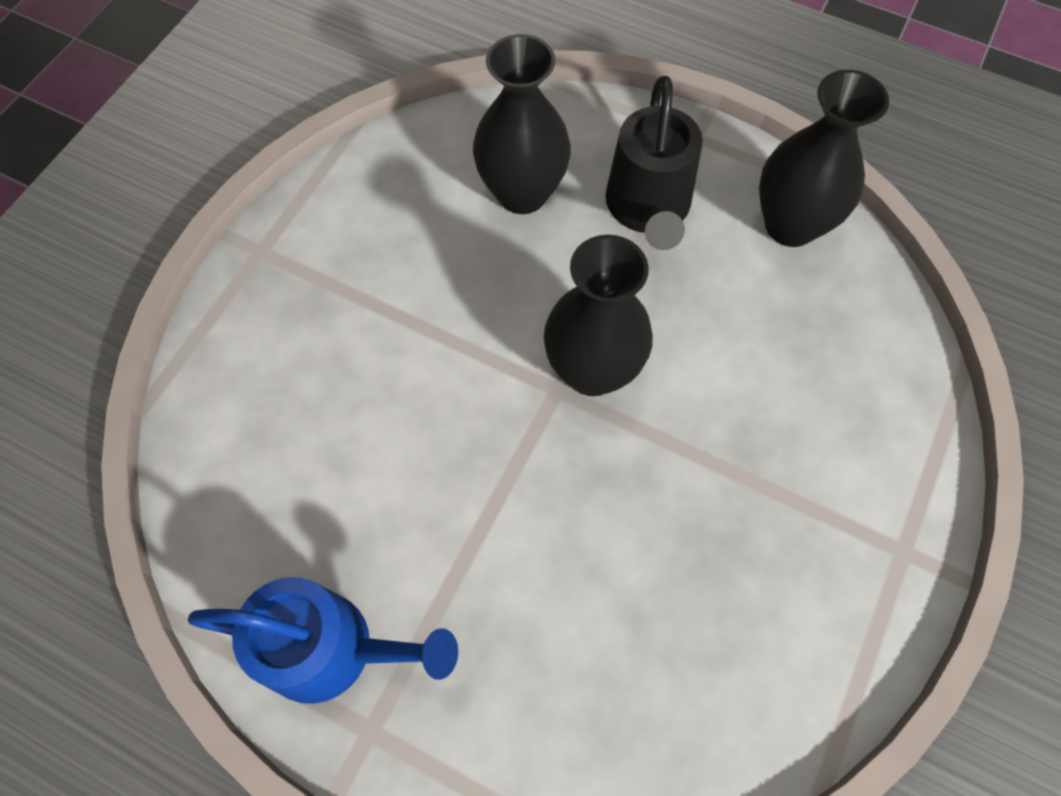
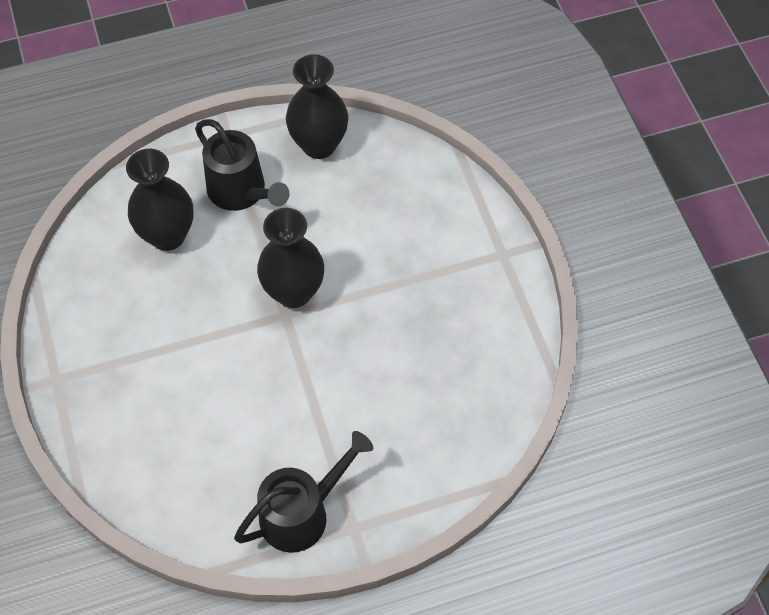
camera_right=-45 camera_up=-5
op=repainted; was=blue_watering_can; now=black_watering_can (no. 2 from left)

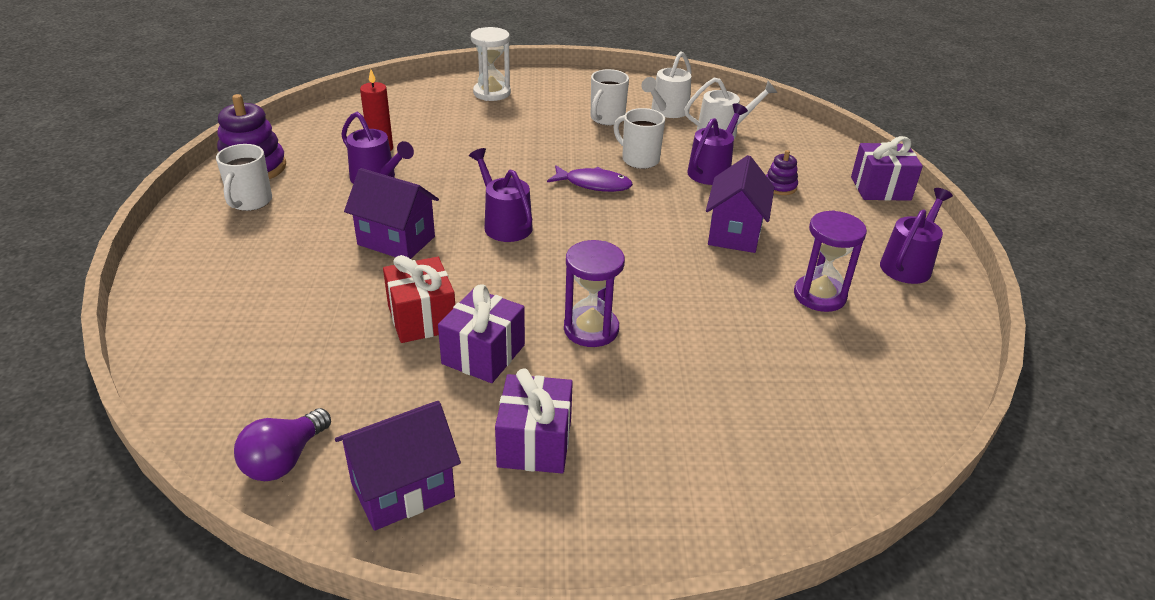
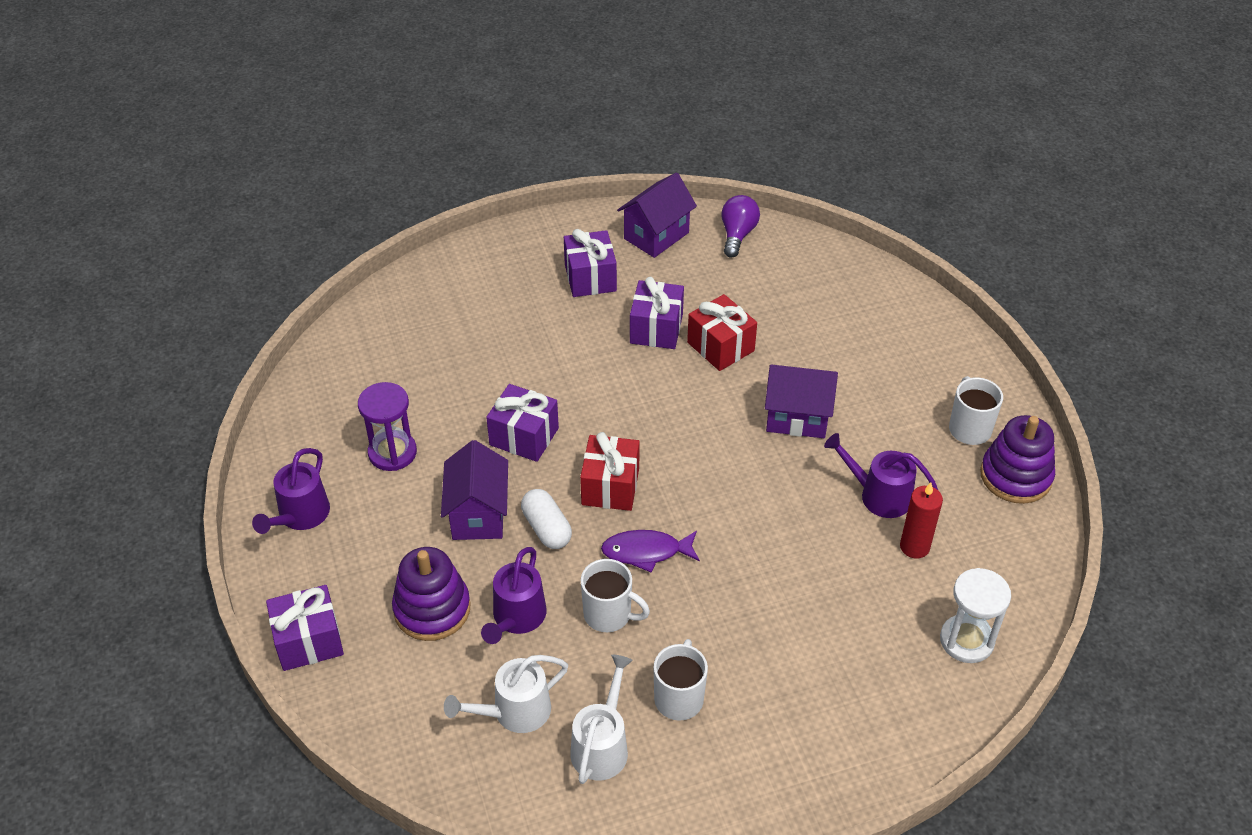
camera_right=165 camera_up=10
op=scaled; was=purple_stacking_toy (no. 2 from left in the first image); ratio=1.91
op=new; now=purple_gift (no. 2 from left)
op=new; now=white_capsule
op=new; now=red_gift (no. 1 from left)
op=shifted; was=white_hourglass
op=gone; was=purple_watering_can (no. 2 from left)
op=gone; was=purple_hourglass (no. 1 from left)

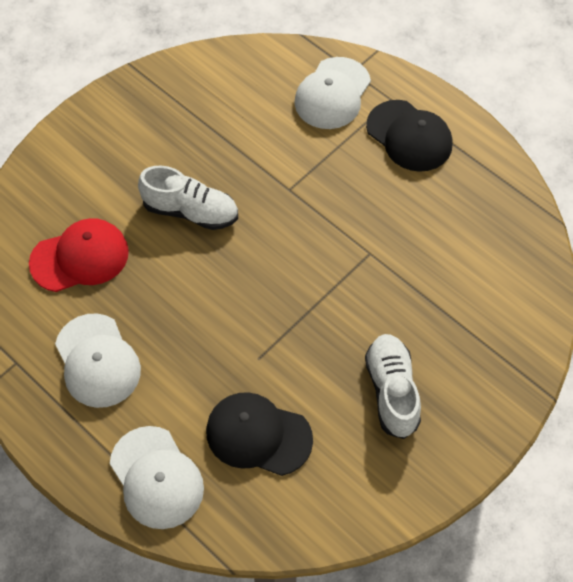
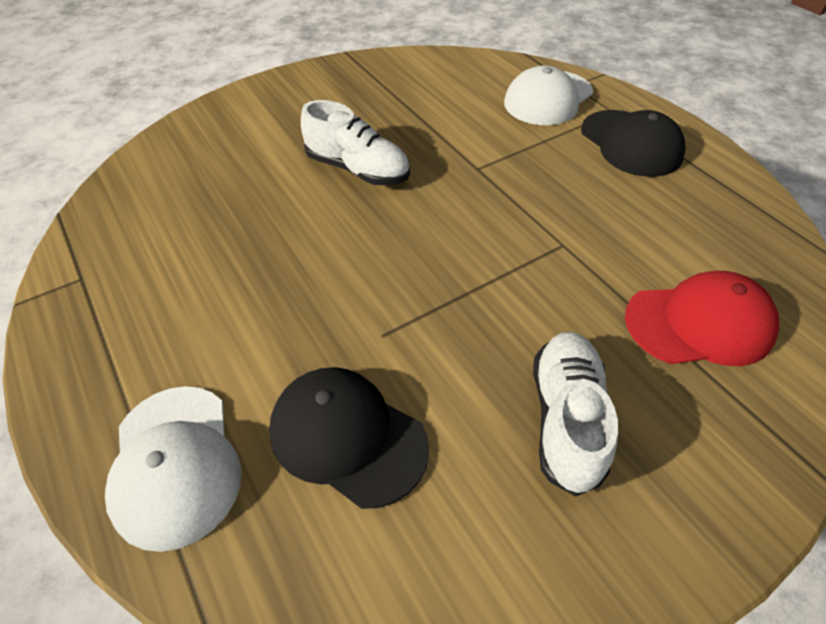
camera_right=15 camera_up=-10
op=shifted; was=red_cap
op=gone; was=white_cap (no. 1 from left)

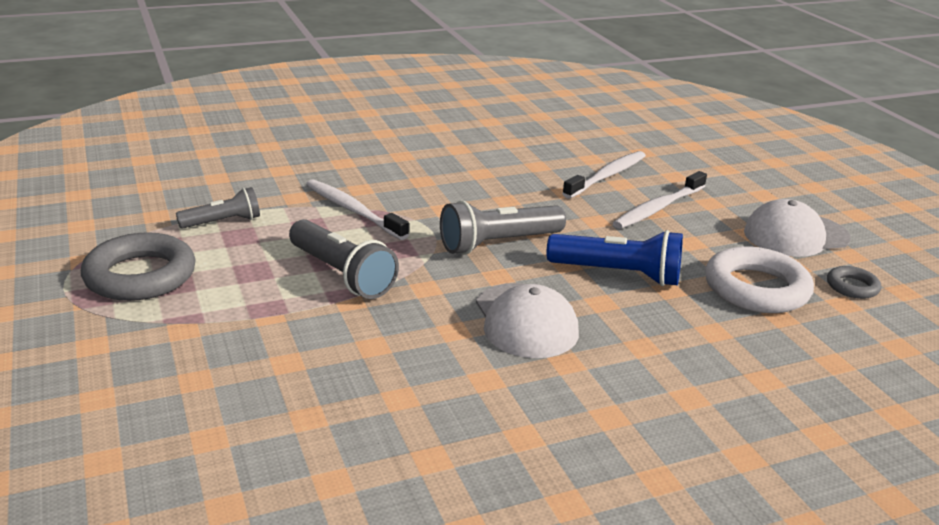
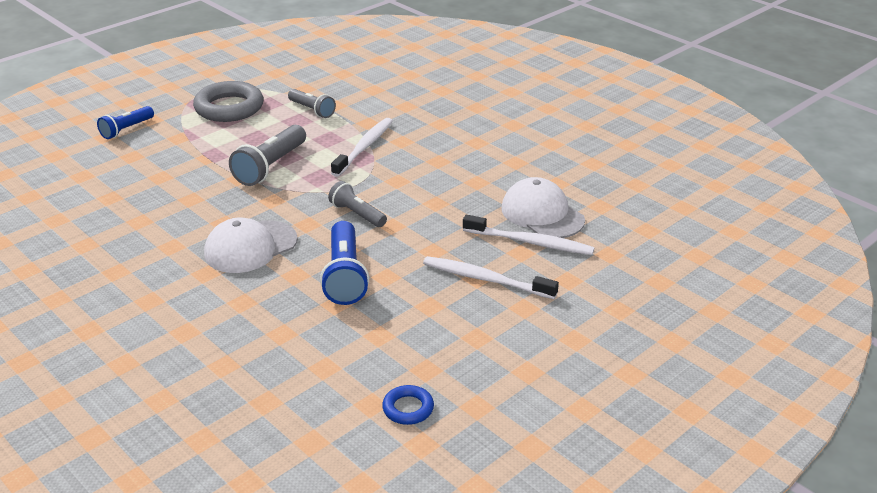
camera_right=70 camera_up=5
op=new; now=blue_flashlight (no. 1 from left)
op=scaled; was=grey_flashlight (no. 3 from left); ratio=0.63
op=repainted; was=grey_ring (no. 2 from left); now=blue_ring
op=shifted; was=white_cap (no. 2 from left)
op=gone; was=white_ring

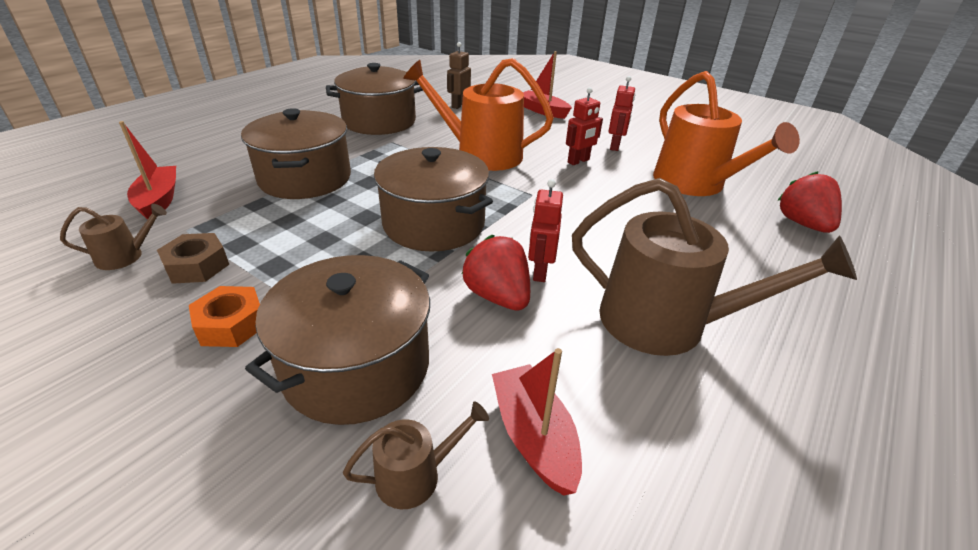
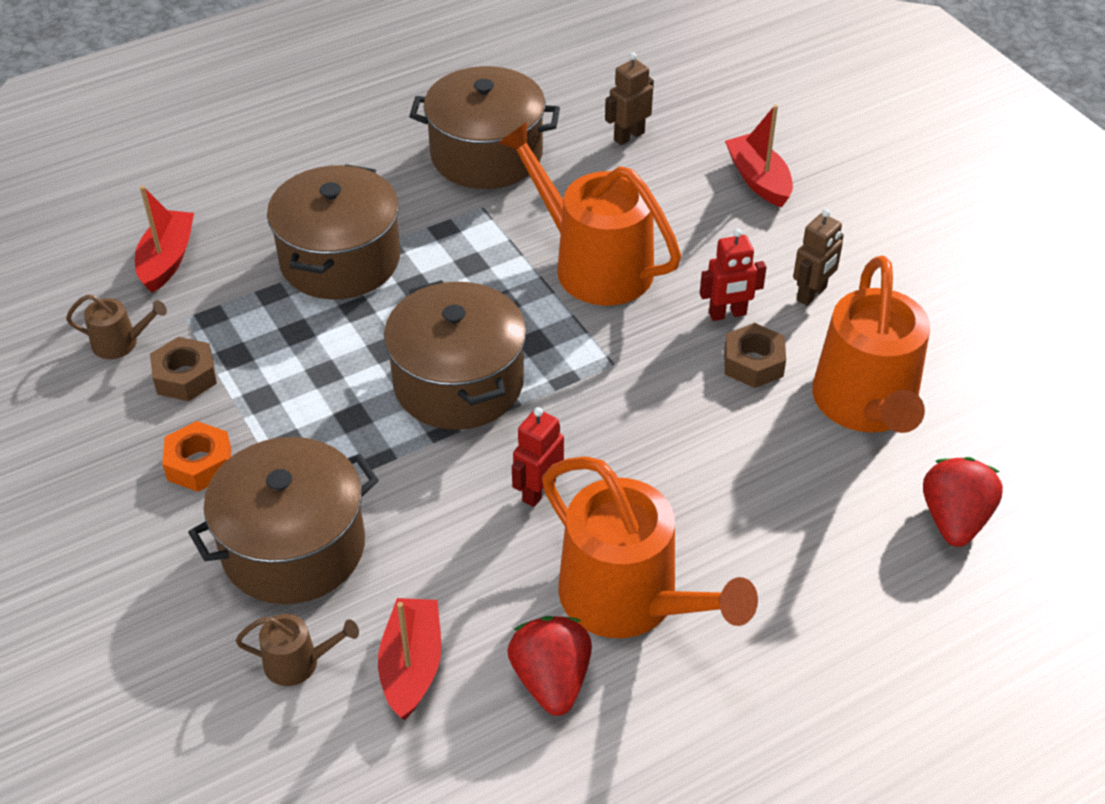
camera_right=25 camera_up=10
op=shifted; was=red_strawberry (no. 1 from left)
op=repainted; was=brown_watering_can (no. 3 from left); now=orange_watering_can (no. 2 from left)
op=new; now=brown_nut (no. 2 from left)
op=repainted; was=red_robot (no. 3 from left); now=brown_robot (no. 2 from left)

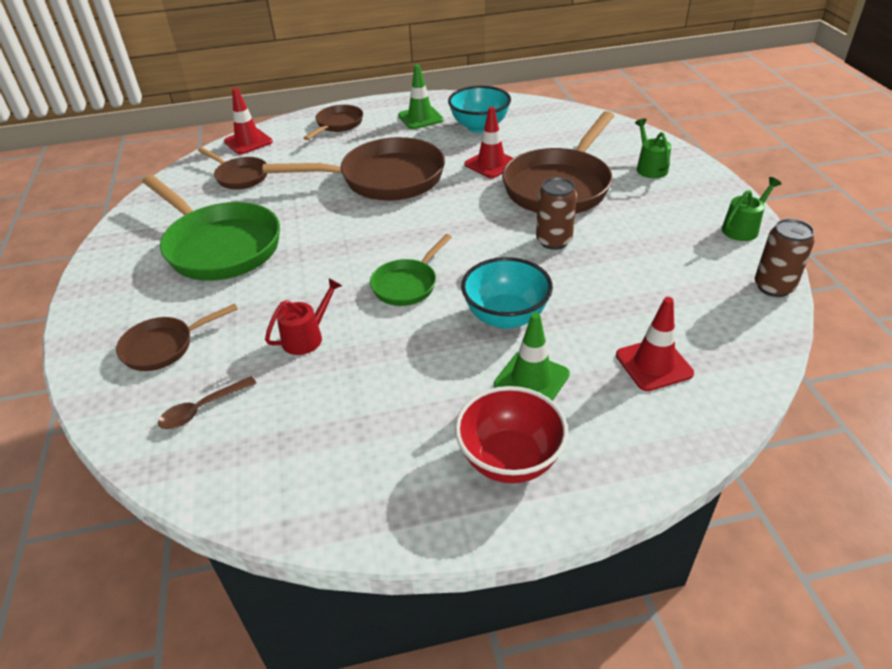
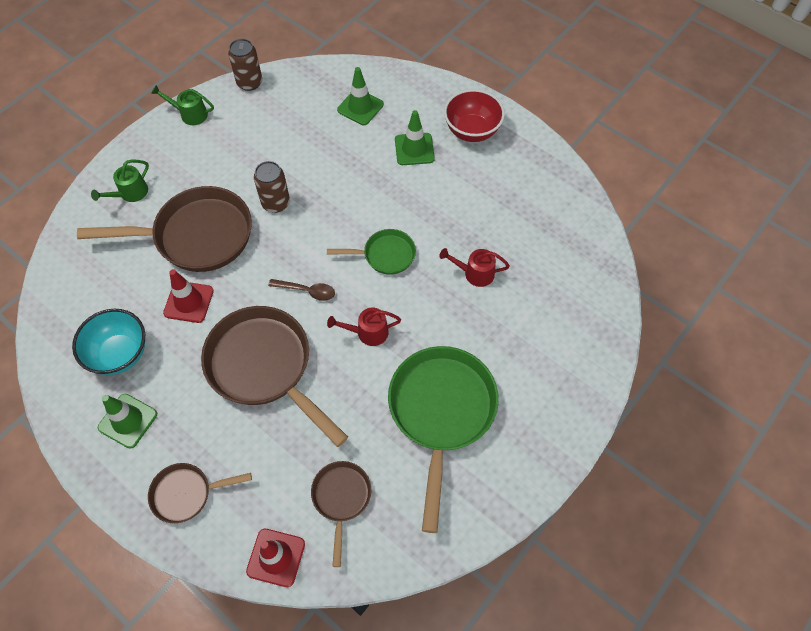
camera_right=-130 camera_up=20
op=shifted; was=brown_spoon
op=new; now=red_watering_can (no. 1 from left)
op=repainted; was=red_traffic_cone (no. 3 from left); now=green_traffic_cone (no. 2 from left)
op=gone; was=brown_pan (no. 1 from left)
op=gone; was=turquoise_bowl (no. 2 from left)

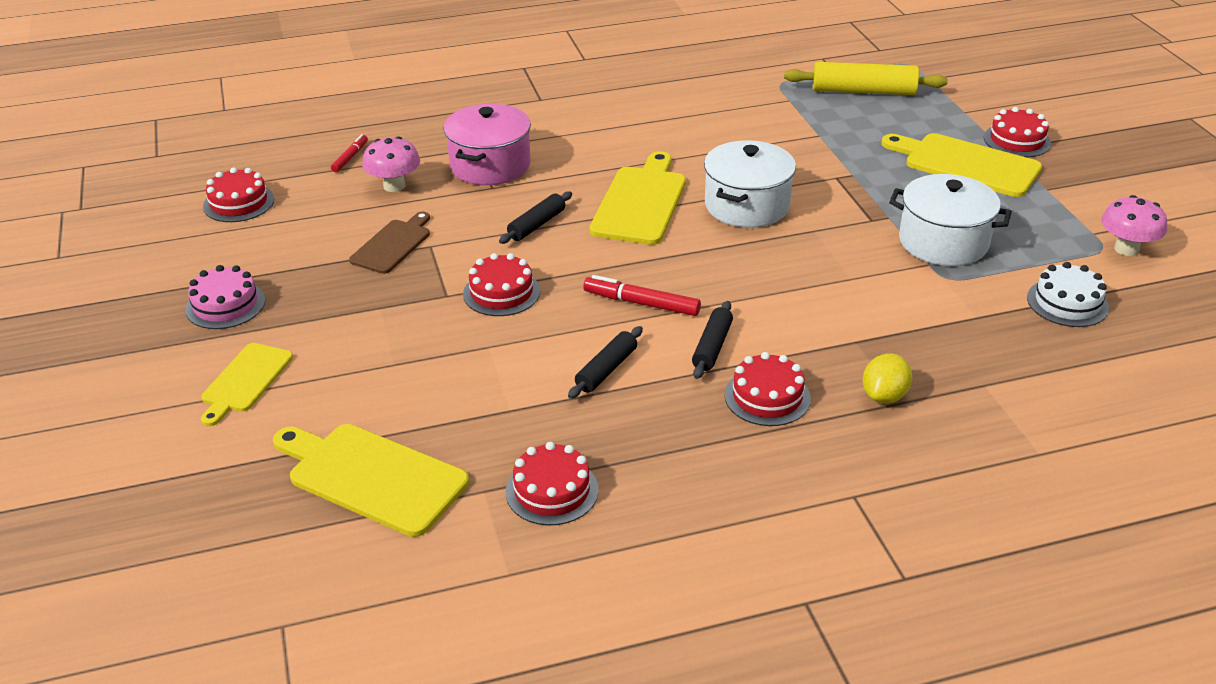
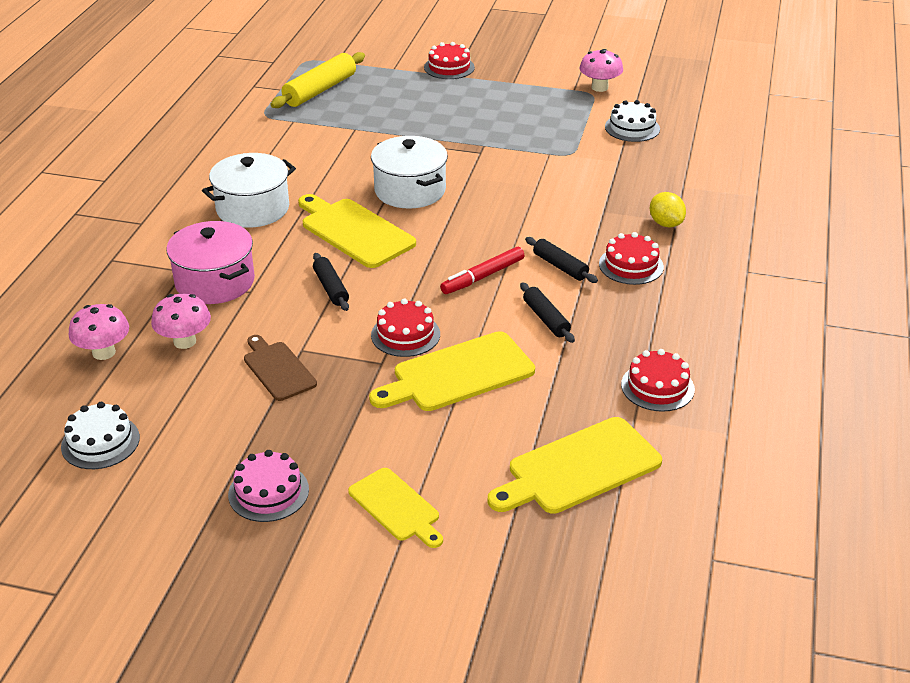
camera_right=-60 camera_up=0
op=repainted; was=red_cake (no. 1 from left); now=white_cake (no. 1 from left)
op=swapped; was=red_marker (no. 1 from left); now=pink_mushroom (no. 1 from left)
op=shifted; was=white_pot (no. 2 from left in the first image); now=white_pot (no. 1 from left)
op=shifted; was=yellow_cutting_board (no. 4 from left in the first image); now=yellow_cutting_board (no. 3 from left)

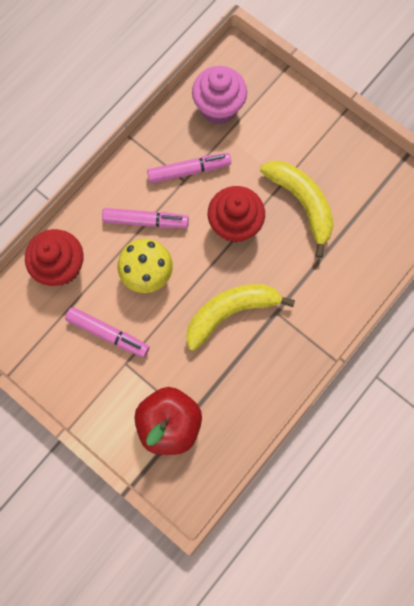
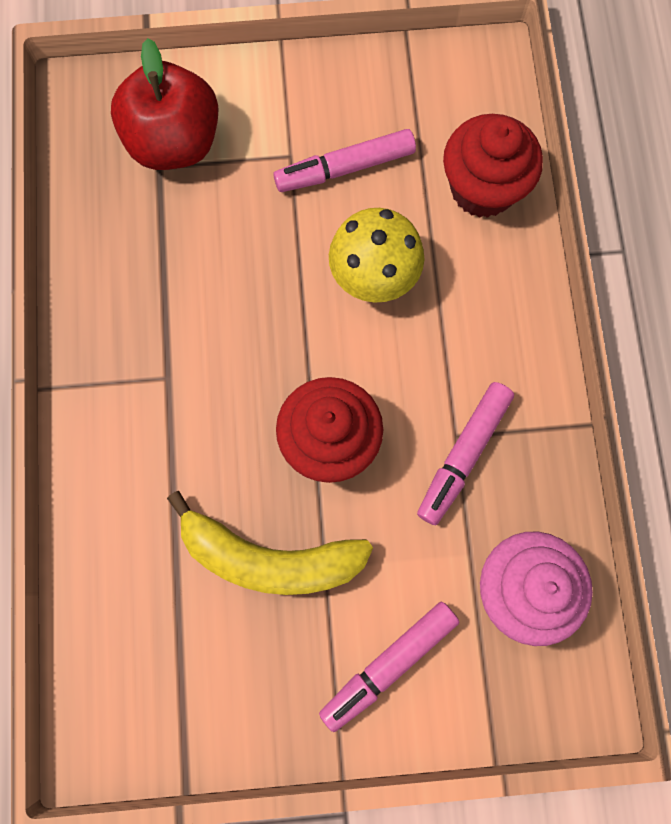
camera_right=135 camera_up=0
op=shifted; was=pink_marker (no. 2 from left)
op=gone; was=yellow_banana (no. 1 from left)

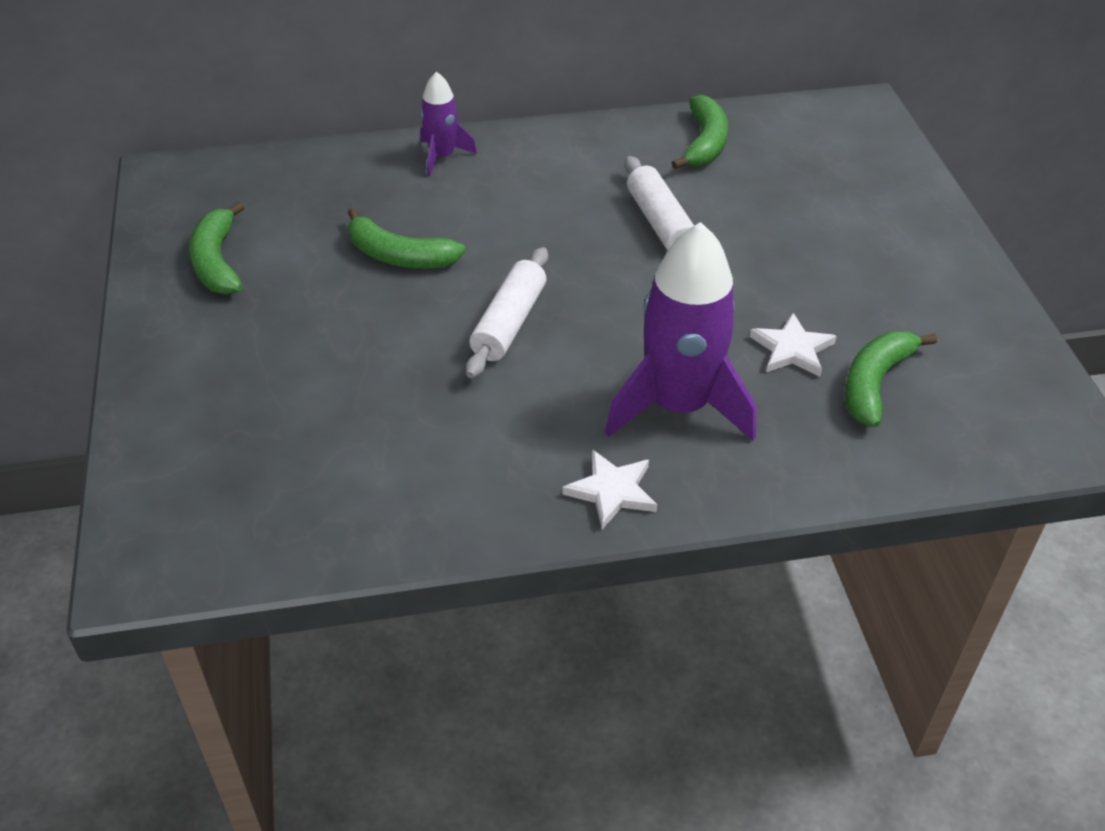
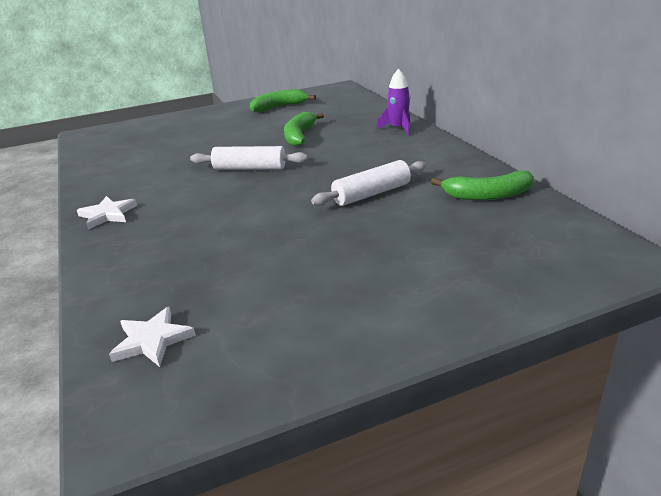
camera_right=80 camera_up=-15
op=shifted; was=white_star (no. 2 from left)
op=gone; was=purple_rocket (no. 2 from left)
op=gone; was=green_banana (no. 4 from left)

